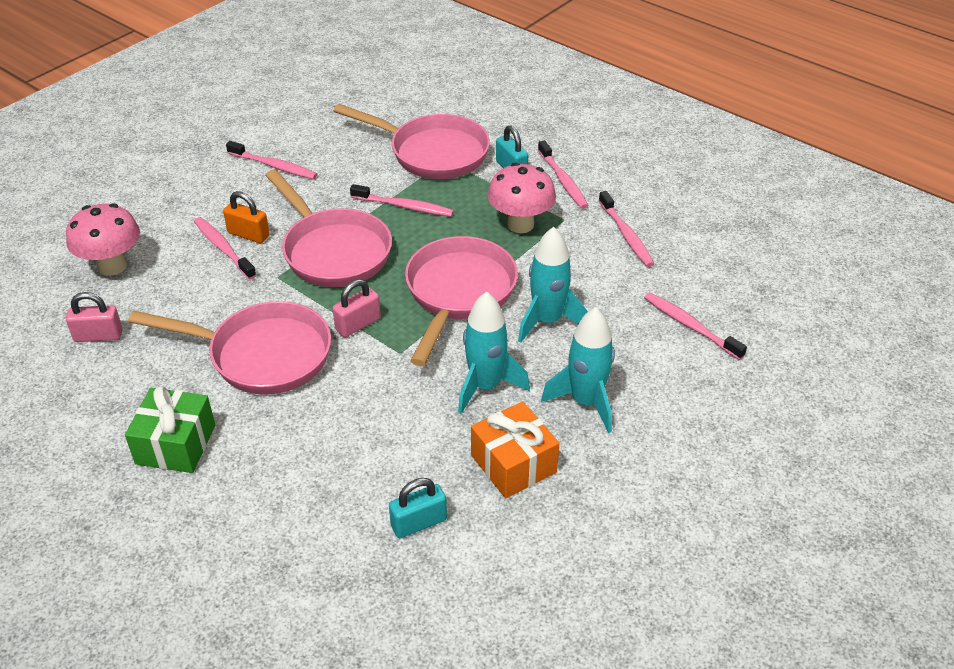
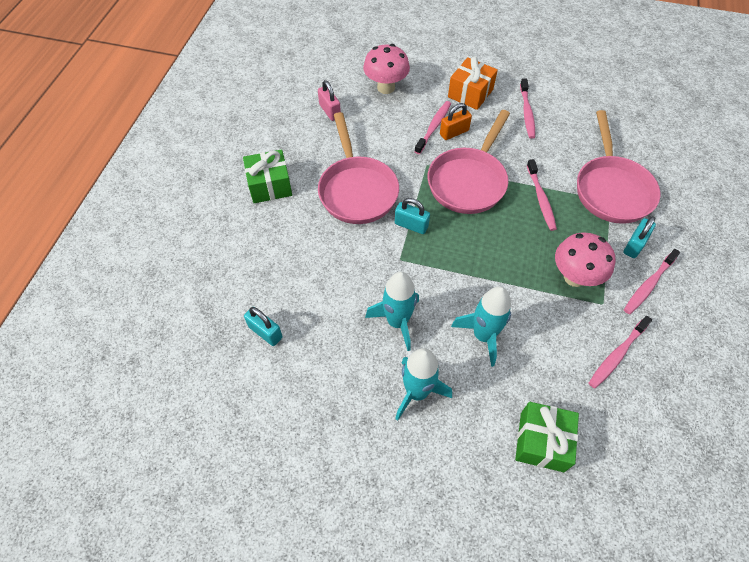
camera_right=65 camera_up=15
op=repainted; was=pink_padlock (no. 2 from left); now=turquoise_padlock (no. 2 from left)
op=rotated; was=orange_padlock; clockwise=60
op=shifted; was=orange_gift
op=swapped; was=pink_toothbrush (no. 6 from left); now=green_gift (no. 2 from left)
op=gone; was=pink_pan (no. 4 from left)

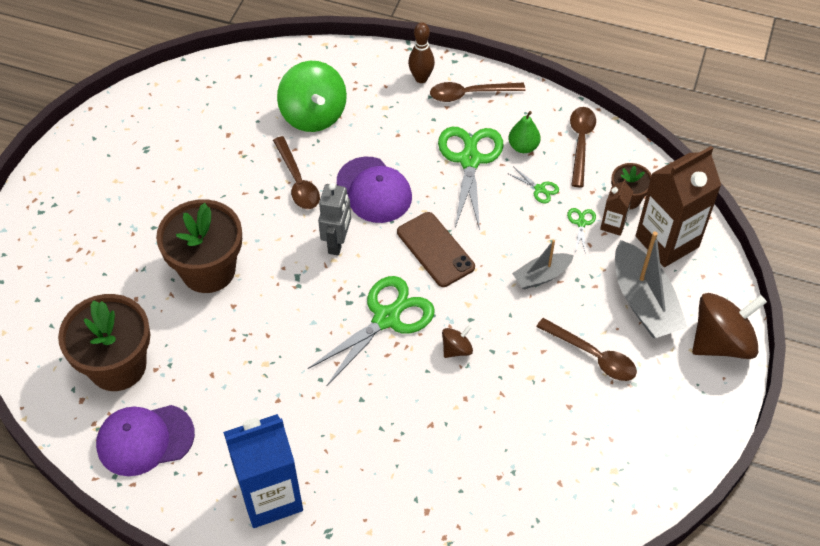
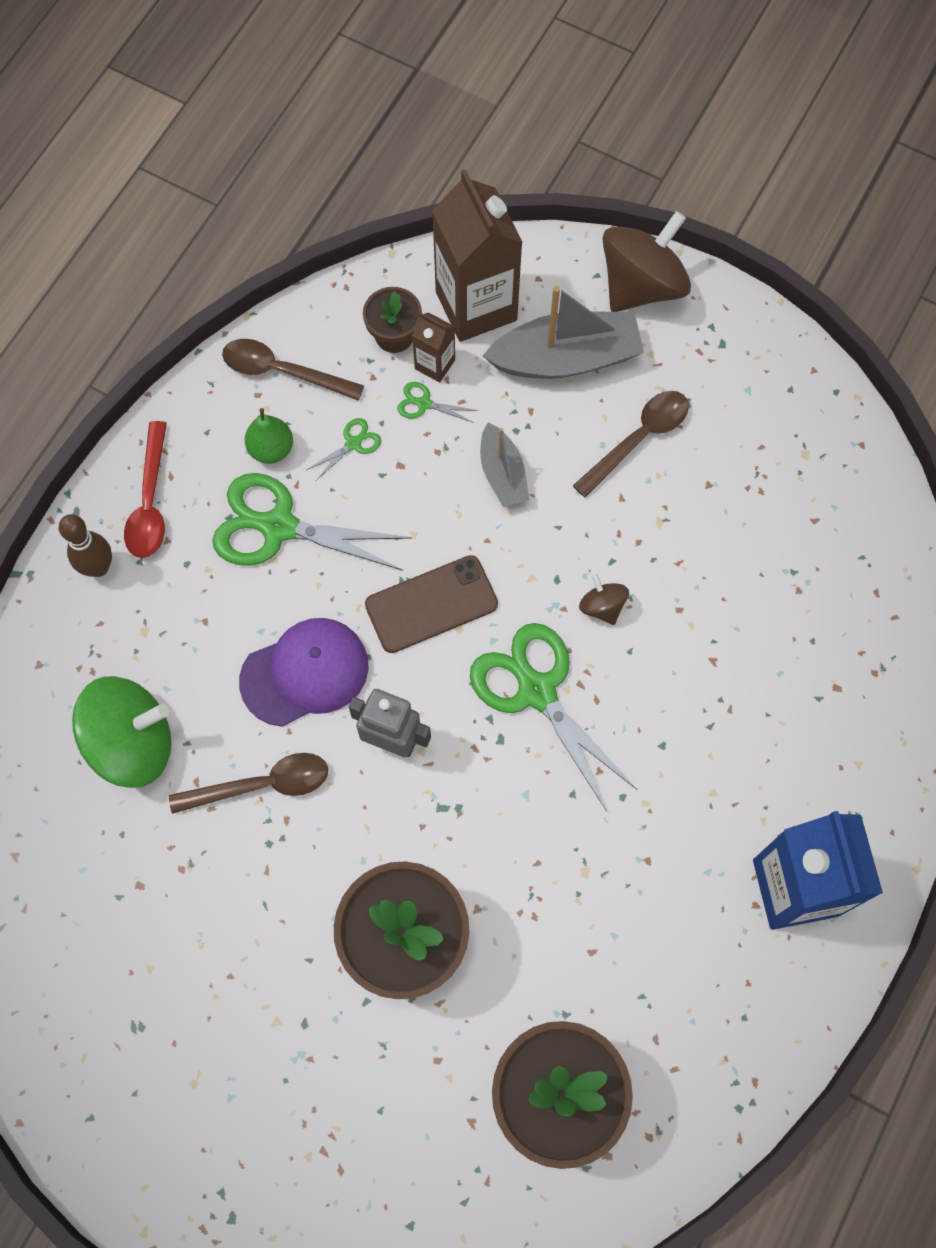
camera_right=-80 camera_up=15
op=repainted; was=brown_spoon (no. 2 from left); now=red_spoon
op=rotated; was=brown_spinning_top (no. 2 from left); clockwise=60
op=gone; was=purple_cap (no. 1 from left)

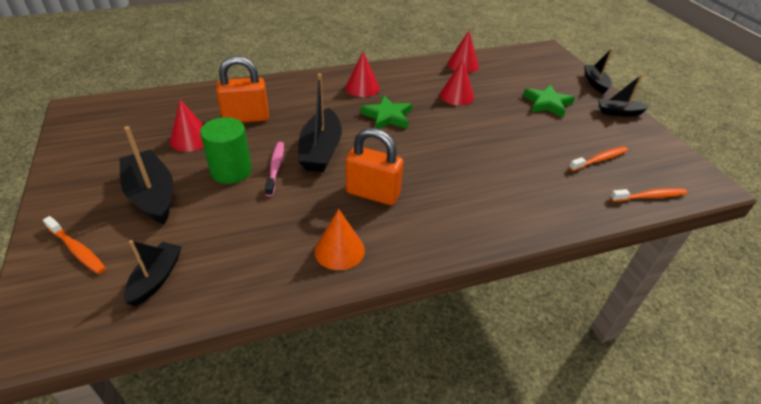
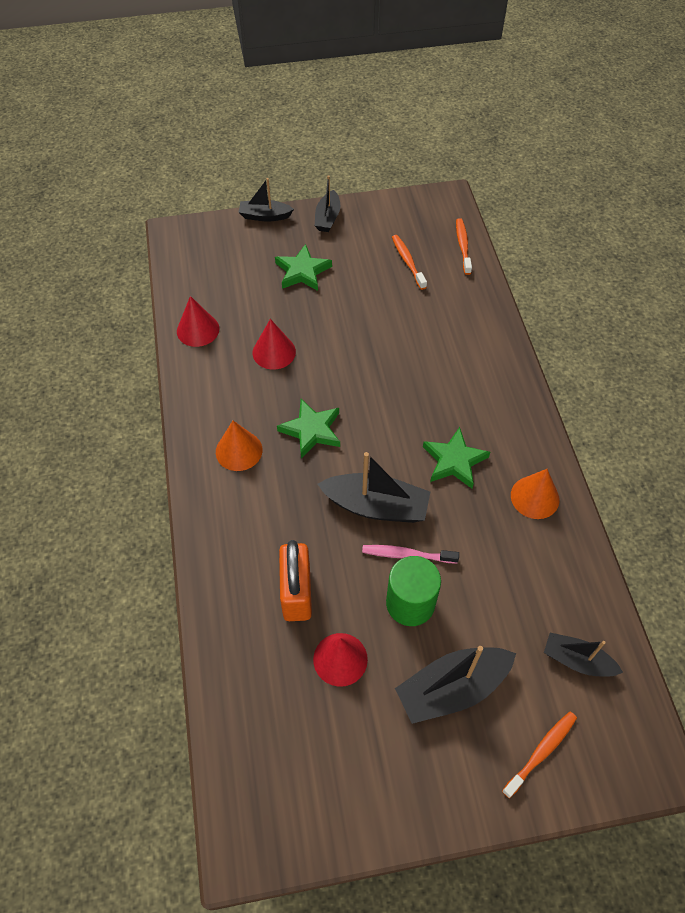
camera_right=-80 camera_up=15
op=repainted; was=red_cone (no. 2 from left); now=orange_cone (no. 1 from left)
op=swapped; was=orange_padlock (no. 2 from left); now=green_star (no. 3 from left)

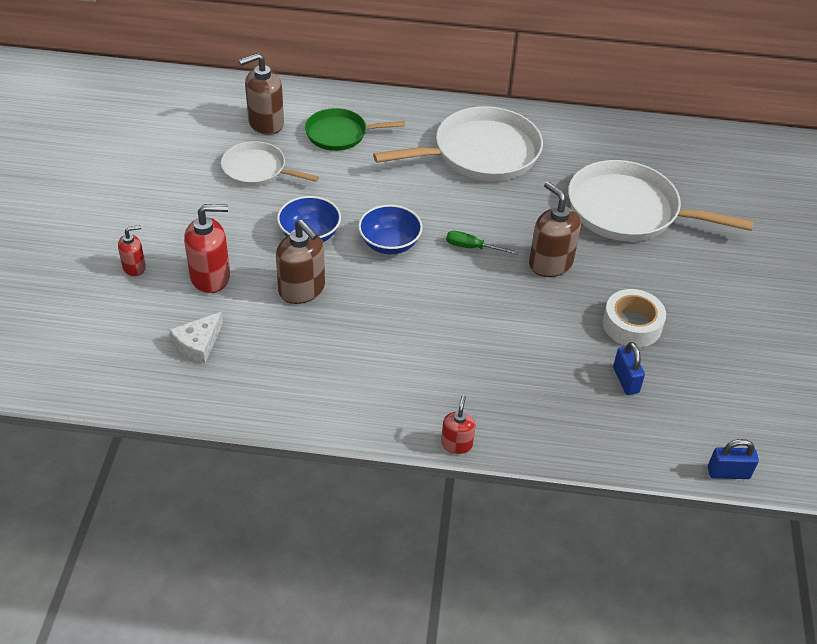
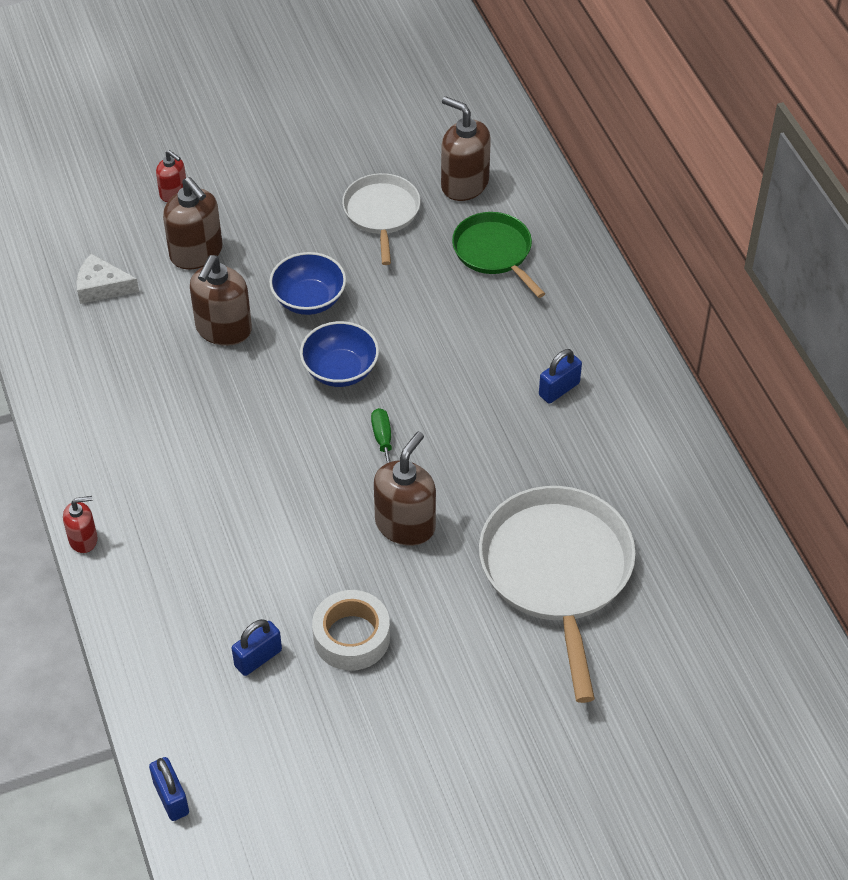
camera_right=65 camera_up=5
op=repainted; was=red_soap_dispenser (no. 2 from left); now=brown_soap_dispenser (no. 1 from left)
op=swapped; was=white_pan (no. 2 from left); now=blue_padlock (no. 3 from left)

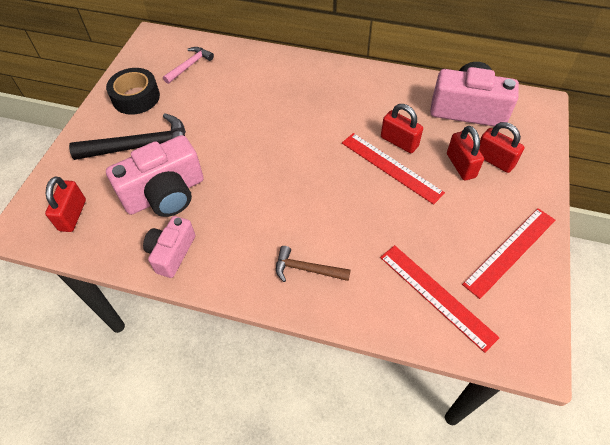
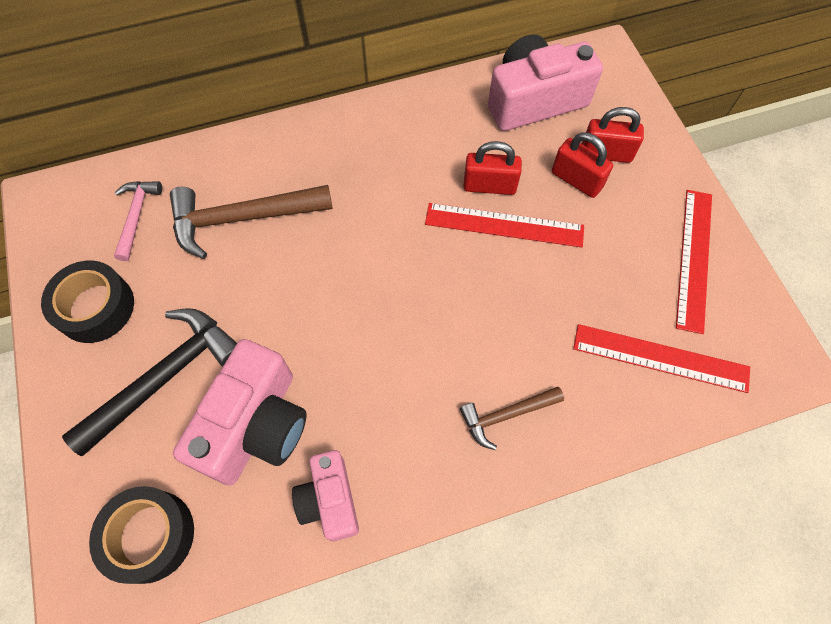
camera_right=-35 camera_up=10
op=swapped; was=red_padlock (no. 1 from left); now=black_tape (no. 2 from left)
op=new; now=brown_hammer (no. 1 from left)

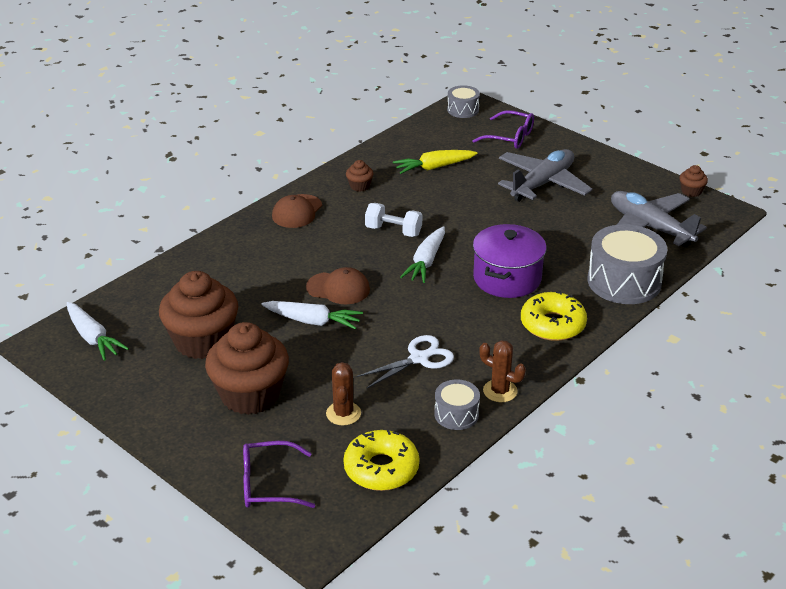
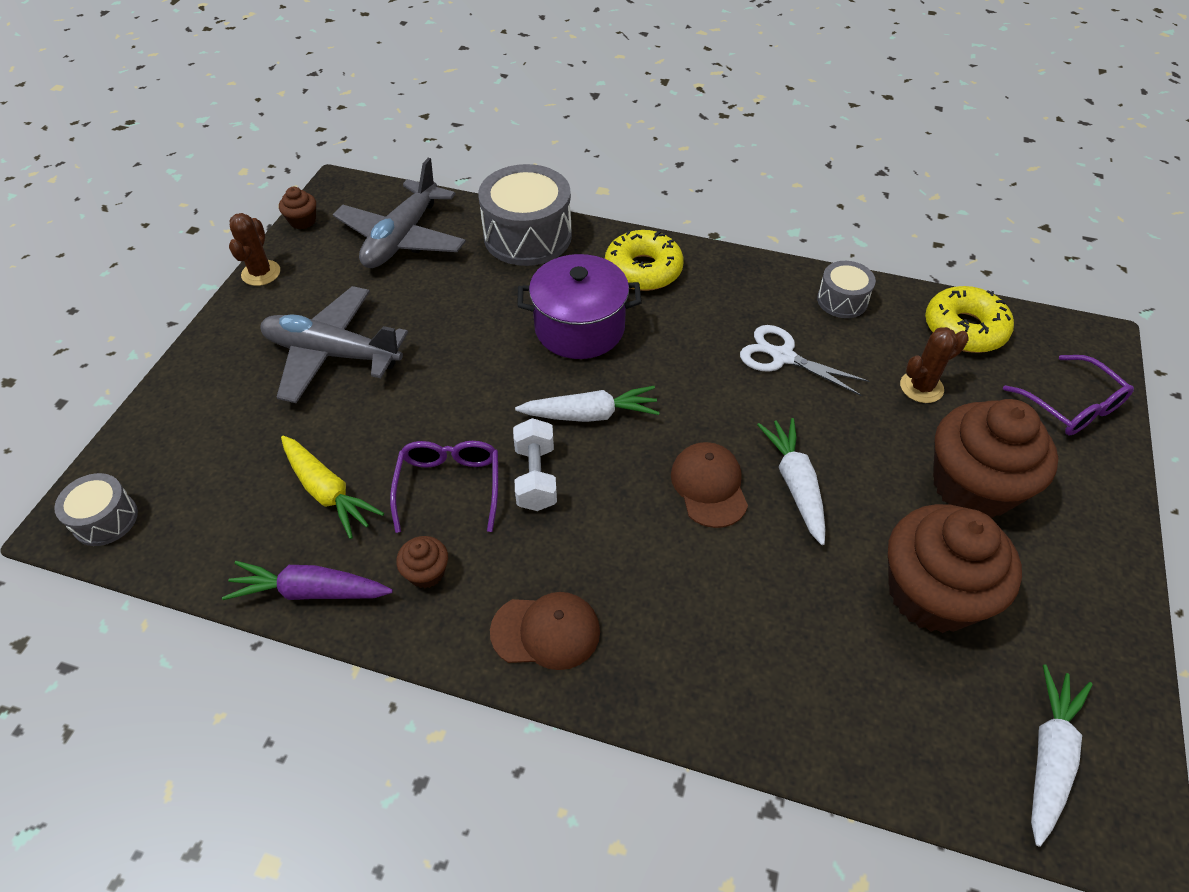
camera_right=-115 camera_up=15
op=new; now=purple_carrot
op=shifted; was=brown_cactus (no. 2 from left in the first image); now=brown_cactus (no. 1 from left)
op=shifted; was=purple_glasses (no. 2 from left in the first image); now=purple_glasses (no. 1 from left)

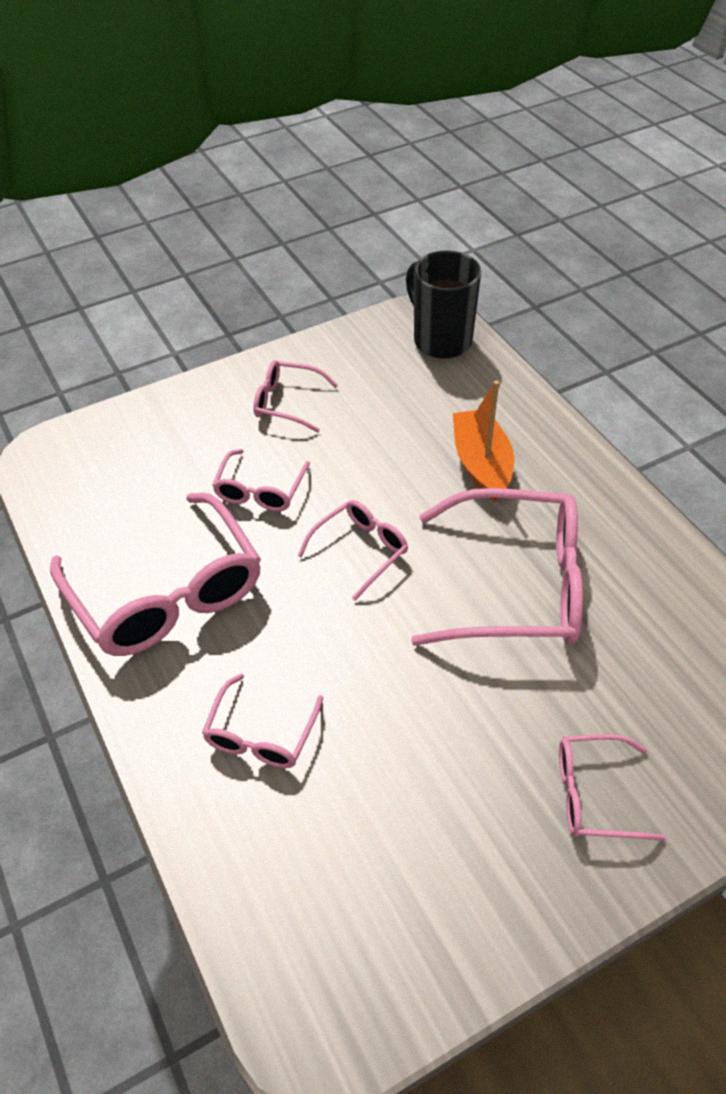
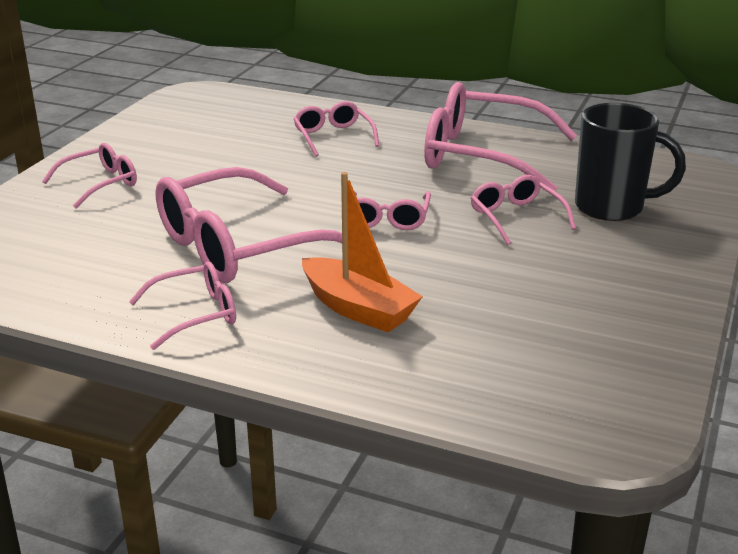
camera_right=140 camera_up=-20
op=shifted; was=pink_glasses (no. 4 from left in the first image); now=pink_glasses (no. 2 from left)
op=shifted; was=black_mug

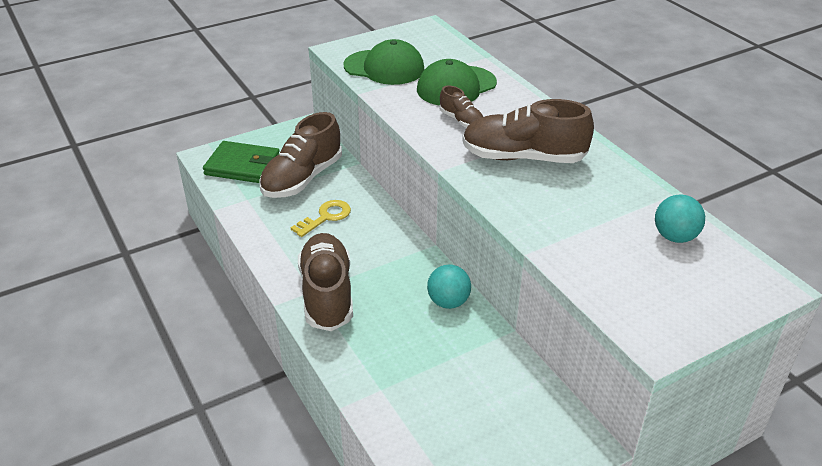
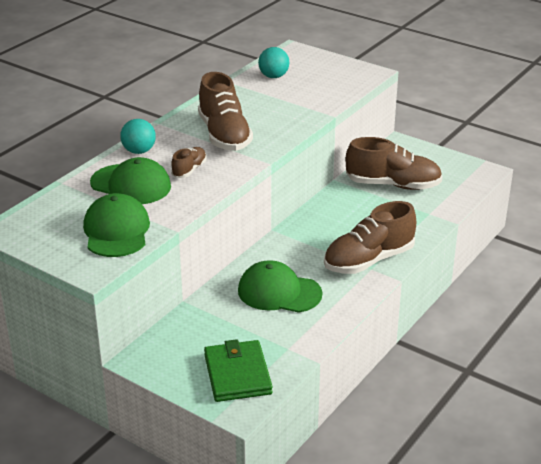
camera_right=-115 camera_up=-5
op=shifted; was=turquoise_ball (no. 1 from left)
op=swapped; was=yellow_key; now=green_cap (no. 3 from left)
op=shifted; was=brown_shoe (no. 1 from left in the first image); now=brown_shoe (no. 4 from left)

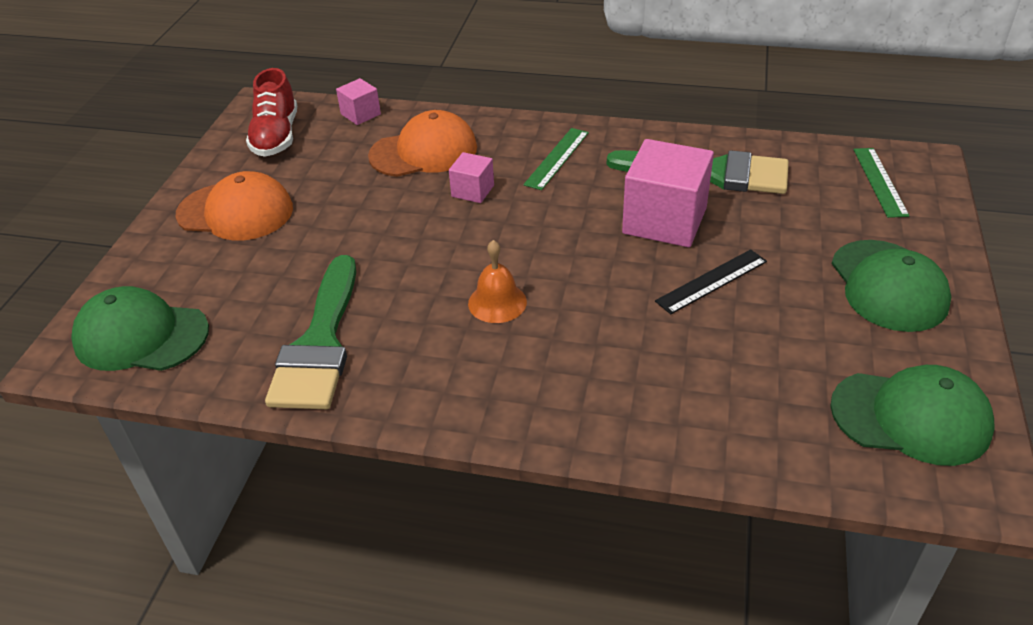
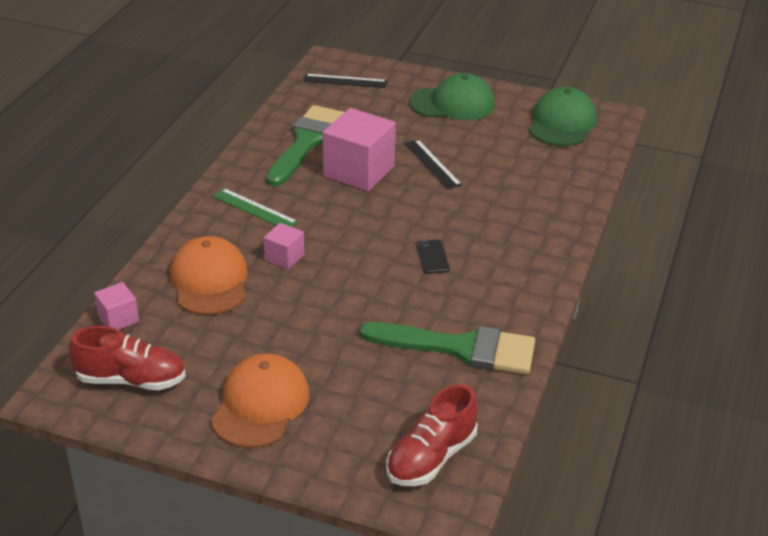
camera_right=-85 camera_up=-5
op=repainted; was=green_ruler (no. 2 from left); now=black_ruler (no. 1 from left)
op=swapped; was=green_cap (no. 1 from left); now=red_shoe (no. 2 from left)
op=swapped; was=orange_bell; now=black_phone

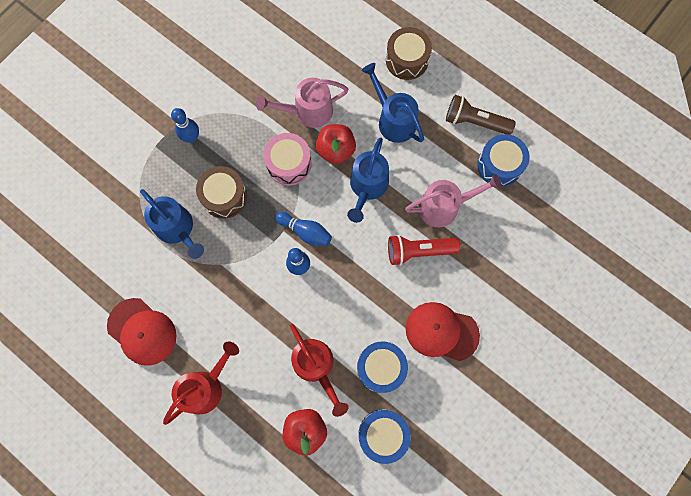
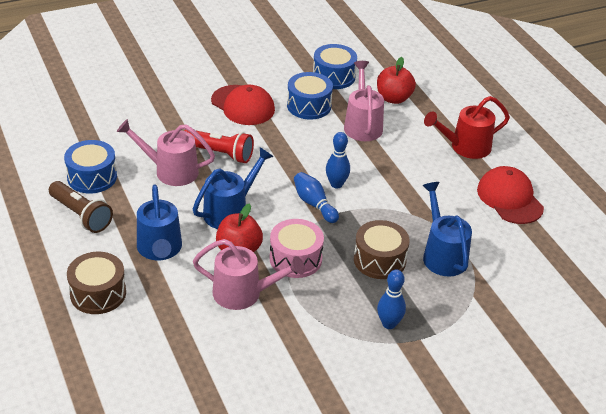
camera_right=-155 camera_up=-35
op=repainted; was=red_watering_can (no. 2 from left); now=pink_watering_can (no. 3 from left)

